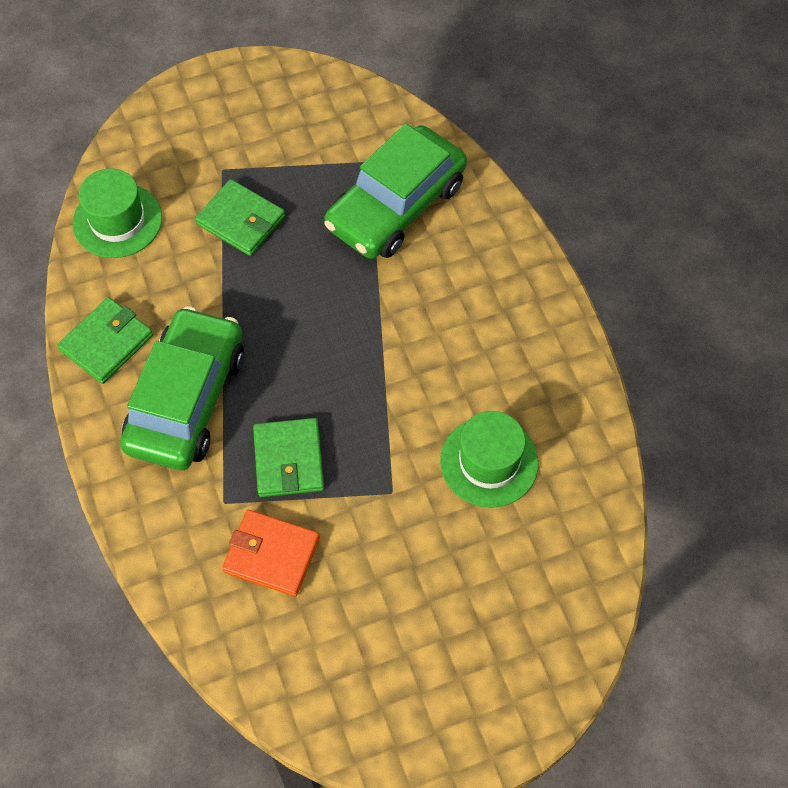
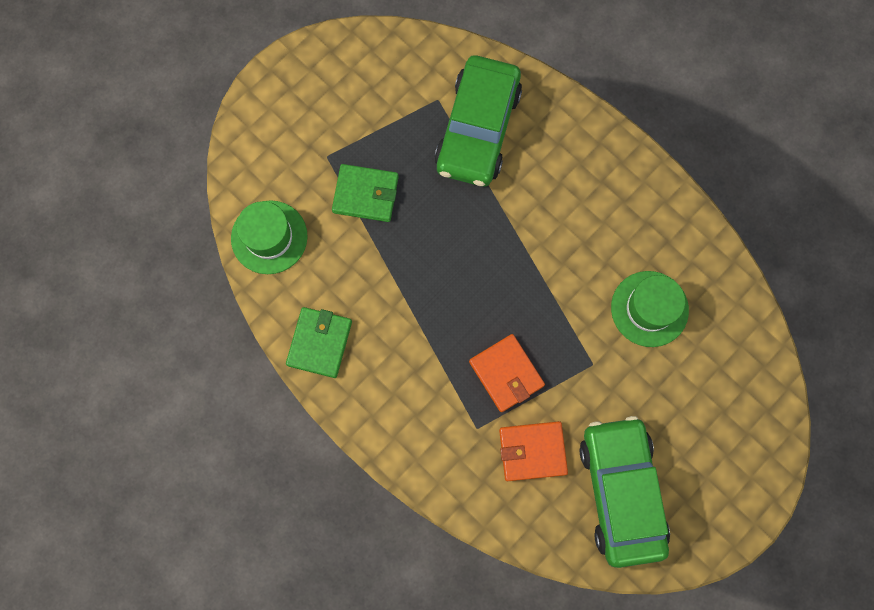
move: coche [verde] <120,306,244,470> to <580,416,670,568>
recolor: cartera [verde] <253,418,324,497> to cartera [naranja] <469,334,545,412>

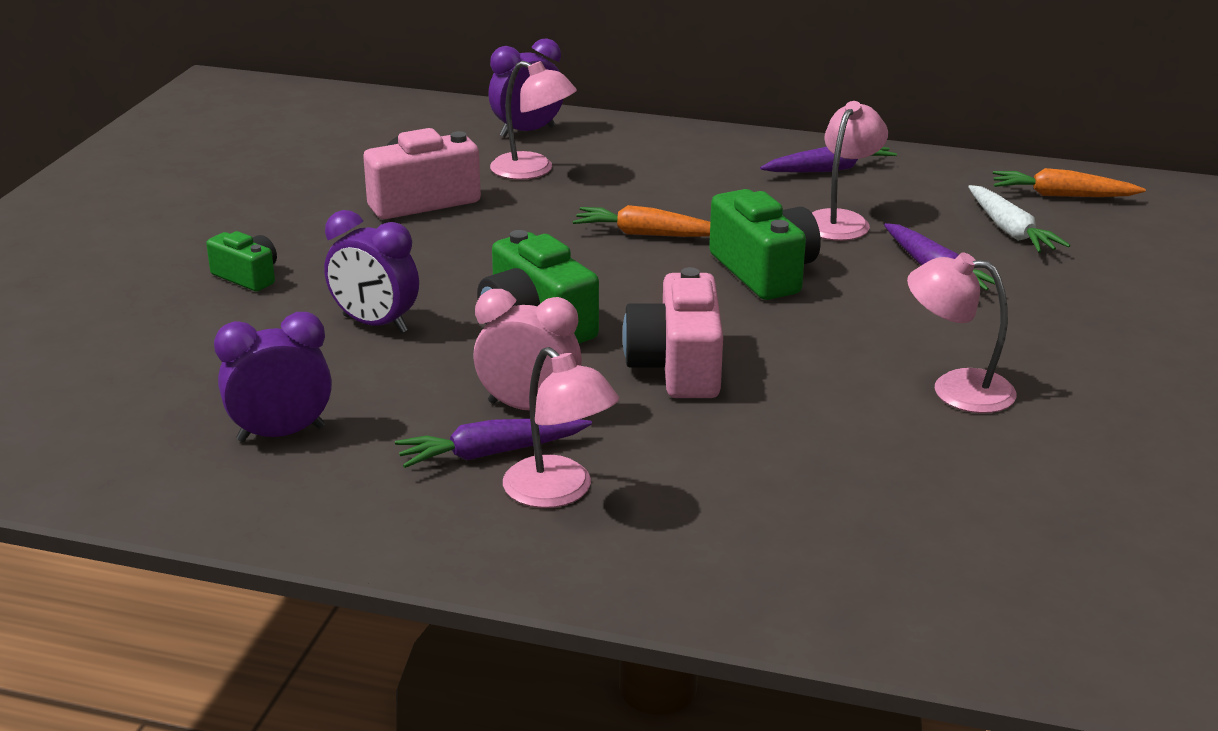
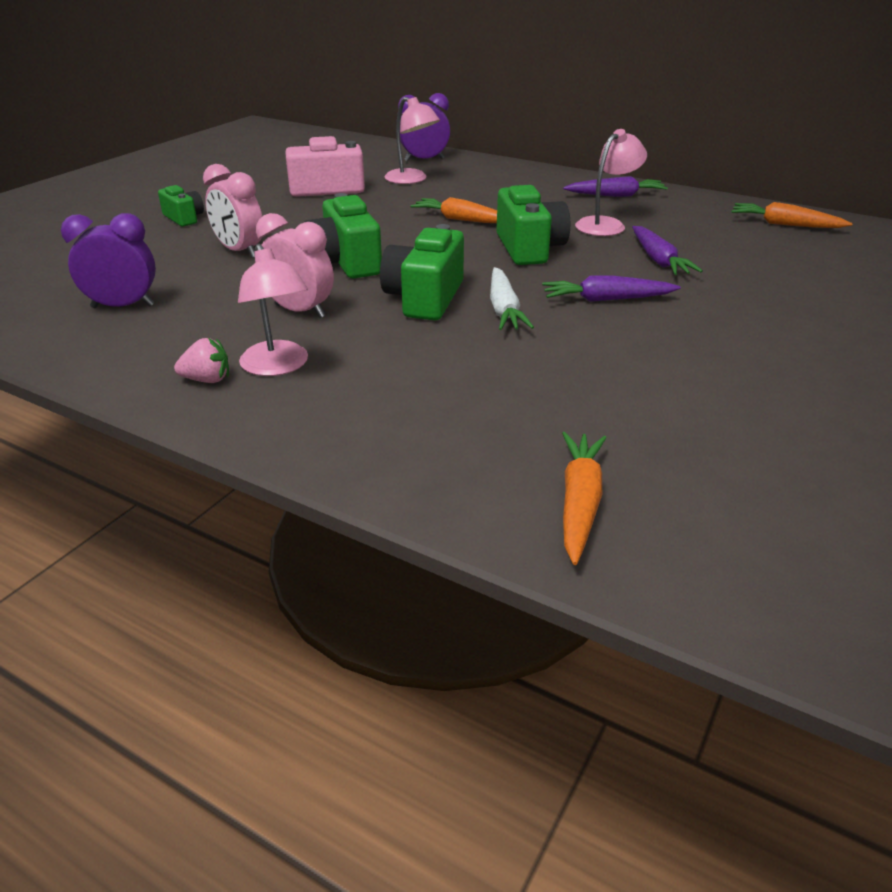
delete: lámpara [rosa] <907,253,1017,413>
insert: fresa [rosa] <174,338,229,383>; zanahoria [naranja] <562,432,606,565>
move: zanahoria [morado] <395,419,592,468> to <542,275,681,302>; zanahoria [blanco] <968,185,1070,253> to <490,267,534,330>
recolor: despertador [morado] <324,210,419,333> to despertador [rosa] <203,164,262,258>; cámara [rosa] <622,267,723,398> to cámara [verde] <380,224,464,320>

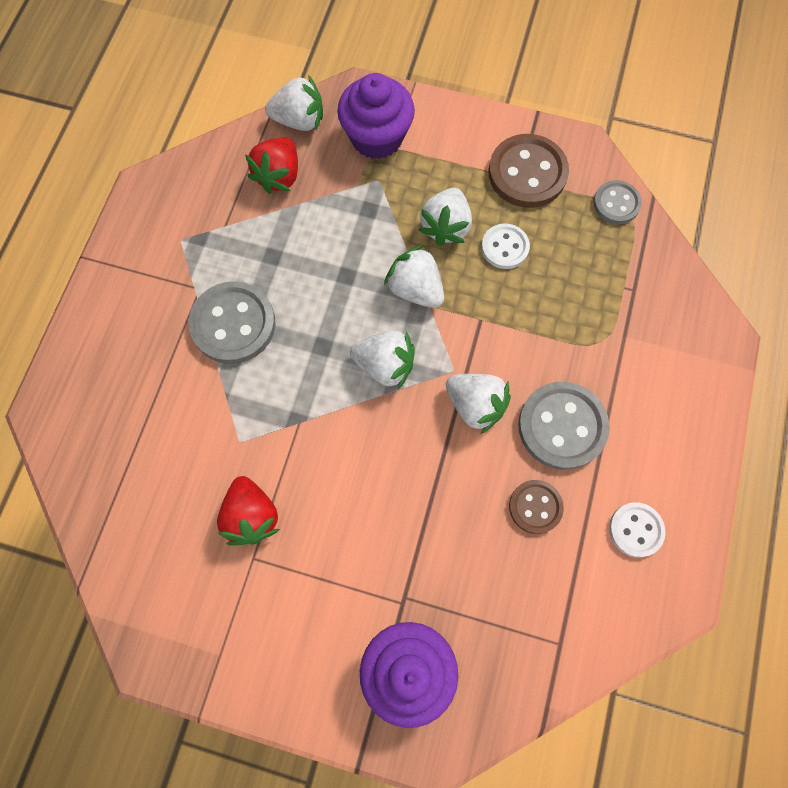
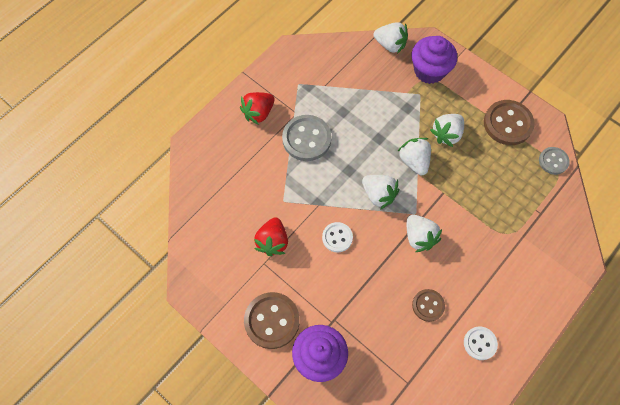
delete: botón [gris] <518,382,610,470>
insert: botón [marrón] <244,292,300,349>
move: fresa [rojo] <245,137,298,194> to <240,92,274,125>; botón [blanco] <481,223,530,269> to <322,222,353,252>

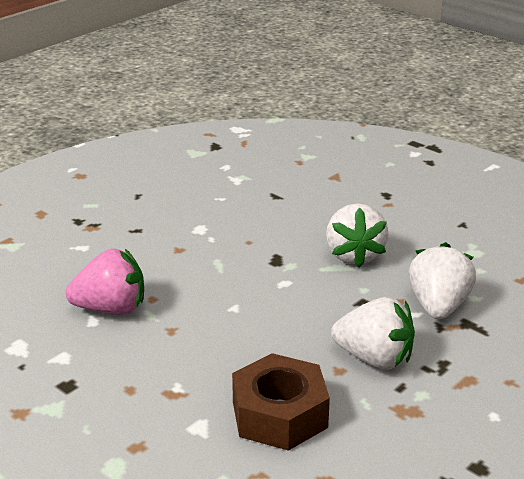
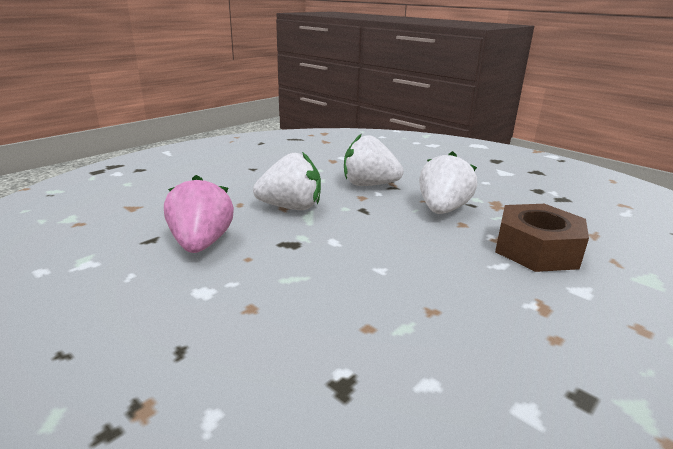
move: fresa [rosa] <65,249,144,315> to <164,175,234,253>

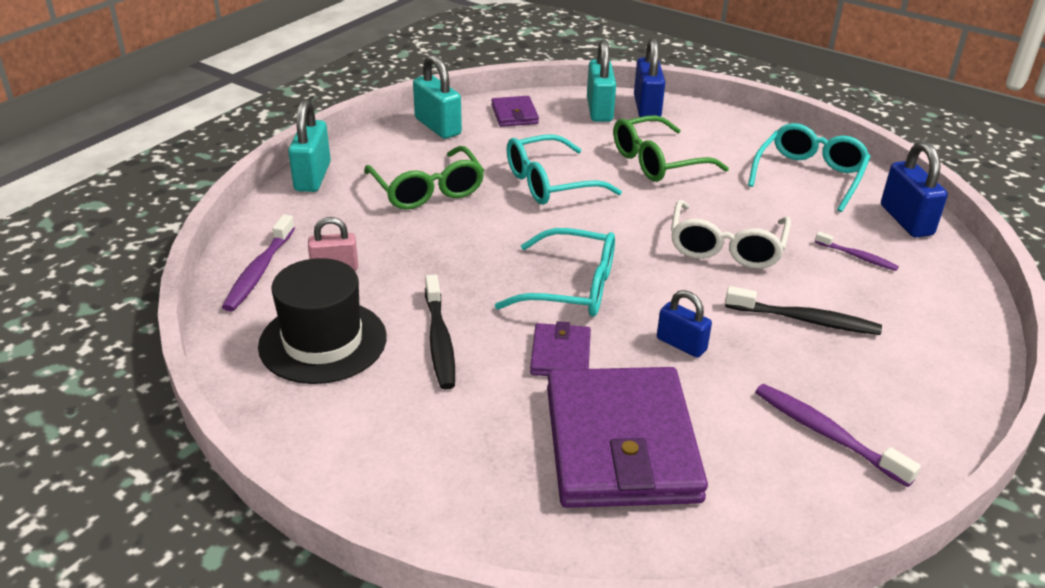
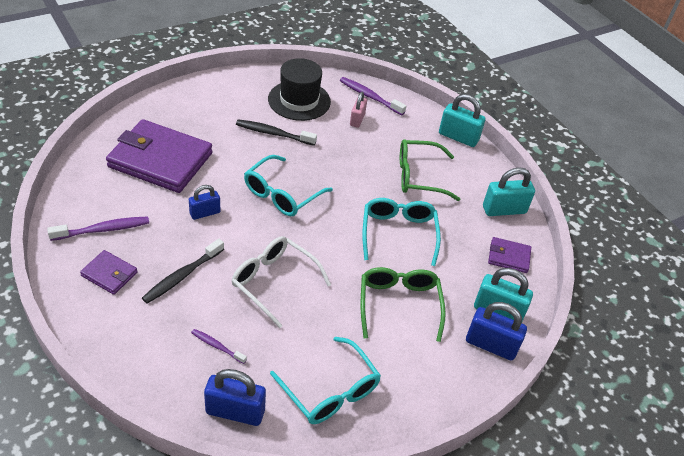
move: cartera [morado] <530,321,591,376> to <80,250,138,295>
rotate: cepillo de dientes [morado] <815,231,899,271> = <191,329,247,364> 60 degrees clockwise

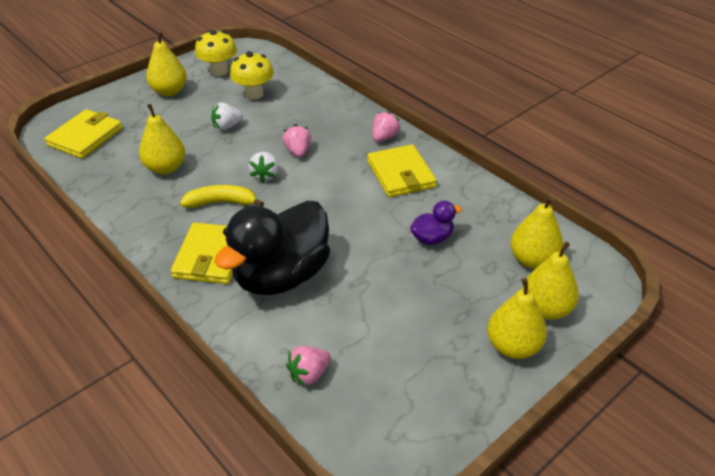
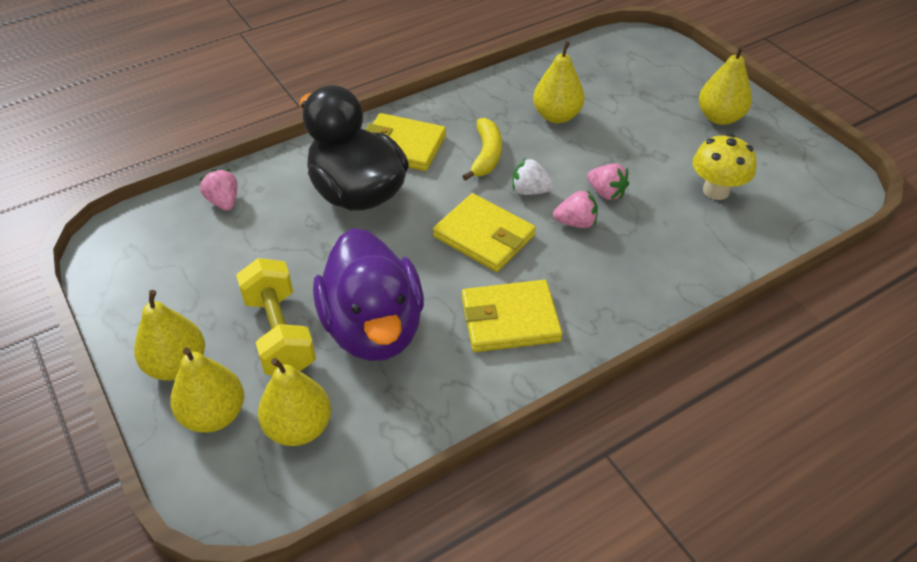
delete: seta [amarillo] <195,30,237,76>; fresa [blanco] <211,103,243,130>
insert: mancuerna [amarillo] <236,258,316,375>
move: cartera [amarillo] <44,109,123,159> to <433,193,536,272>; fresa [rosa] <373,111,401,142> to <587,164,629,200>
resize: pato [morado] <410,201,462,245> = <313,228,424,361> x2.26

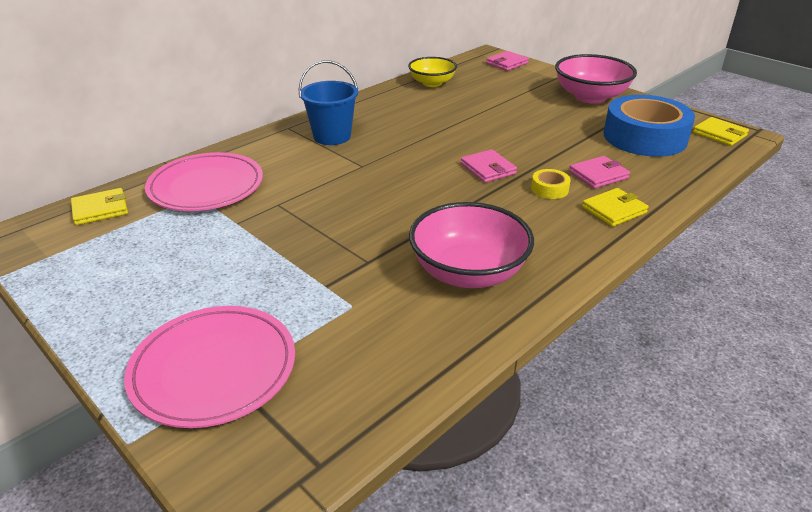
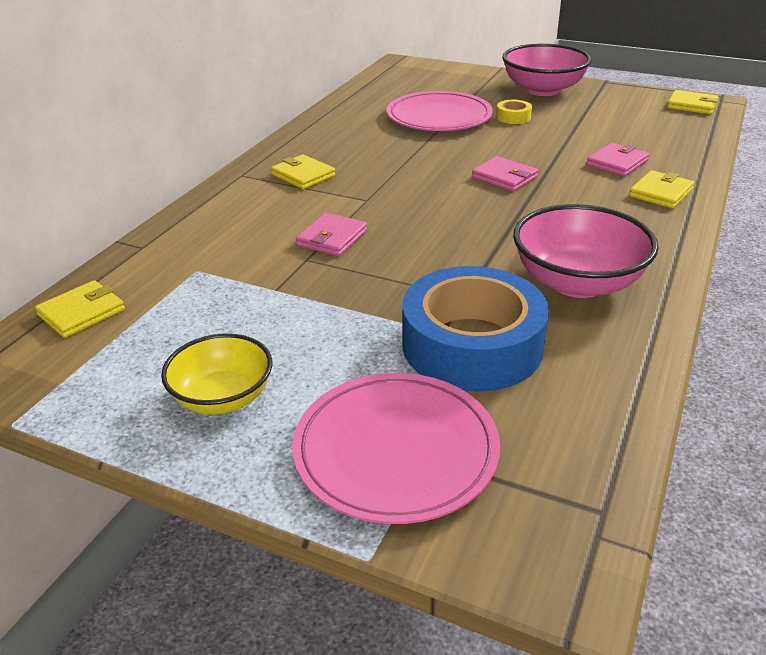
move: plato [rosa] <145,152,263,211> to <386,91,493,131>; cuenco [amarillo] <408,57,457,87> to <161,333,272,414>; cartera [rosa] <486,51,529,71> to <296,213,367,256>; cinta adhesiva [amarillo] <531,169,571,199> to <496,100,532,124>; cinta adhesiva [azul] <604,95,695,157> to <402,266,549,392>
replace: balde [azul] <298,60,358,145> to cartera [amarillo] <271,154,336,189>

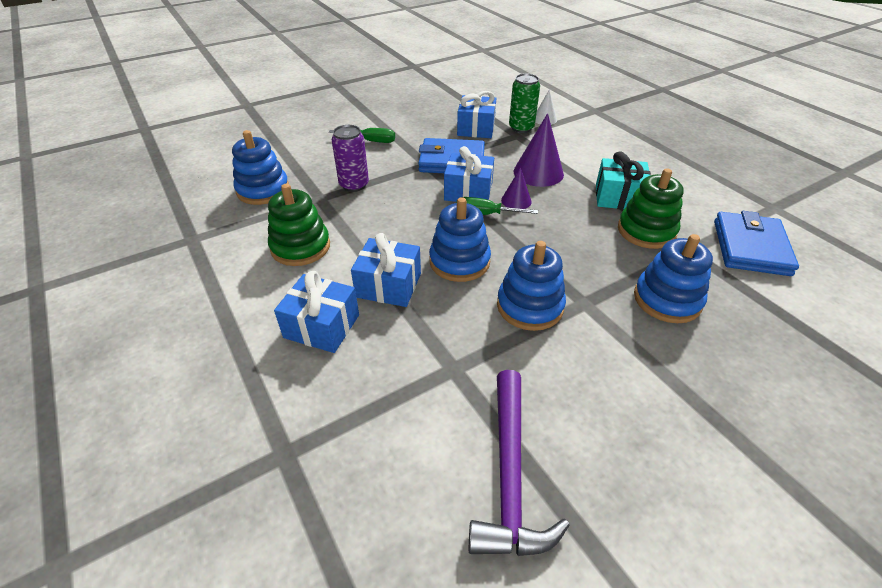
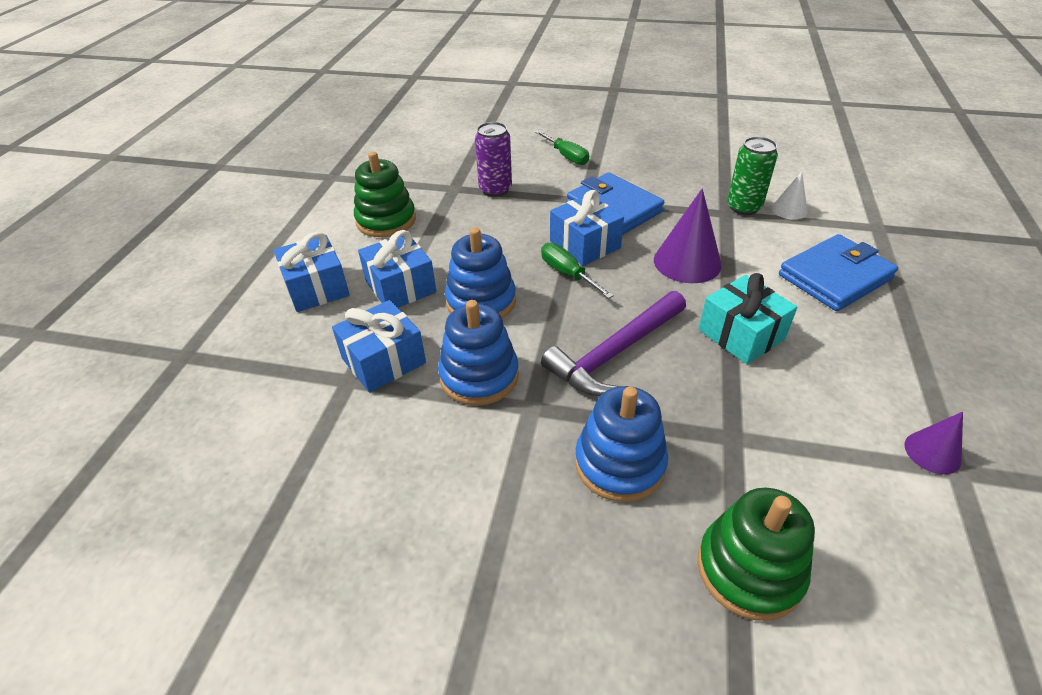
delete: juguete apilable [azul] <232,130,289,205>
move: regalo [azul] <457,91,496,138> to <332,300,426,393>; martillo [morado] <469,370,570,556> to <541,291,686,396>; cono [morado] <501,168,532,209> to <904,412,963,474>; juguete apilable [verde] <618,168,684,249> to <697,488,815,621>; cartera [azul] <714,211,799,276> to <779,234,898,311>

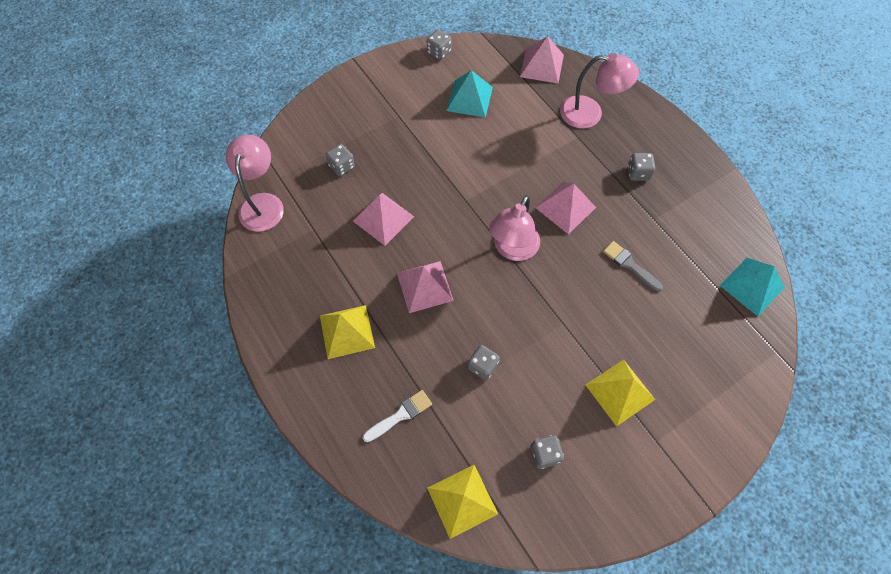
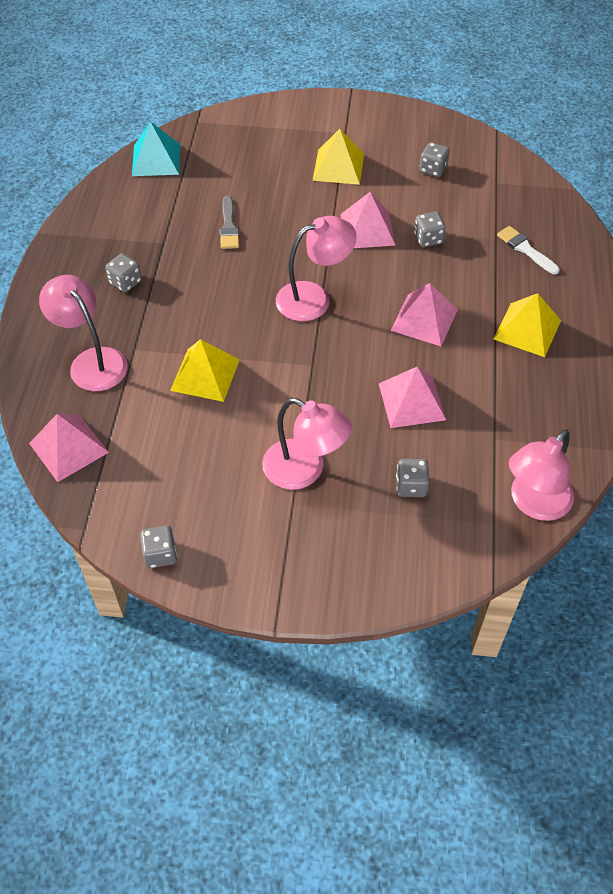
delete: pirámide [turquesa] <446,70,493,118>
insert: lámpara [rosa] <262,398,352,490>
move: pirámide [amarillo] <427,465,498,539> to <170,339,240,402>; pirámide [rosa] <535,182,596,234> to <340,192,396,248>
rotate: pincel [blanco] <363,390,432,442> = <497,226,560,274> 45 degrees clockwise

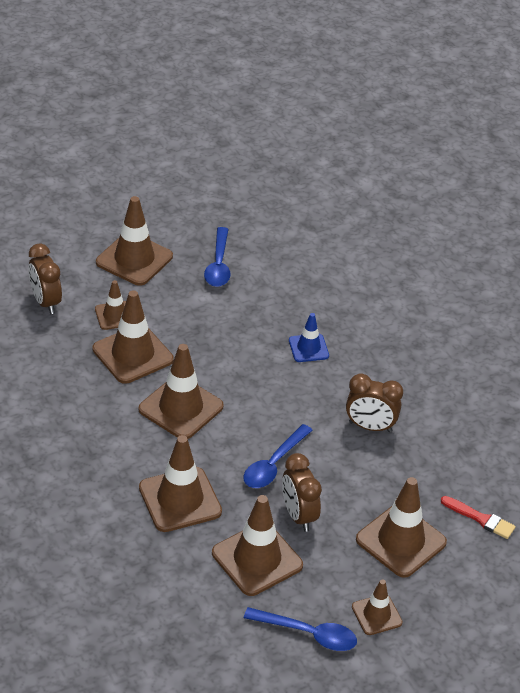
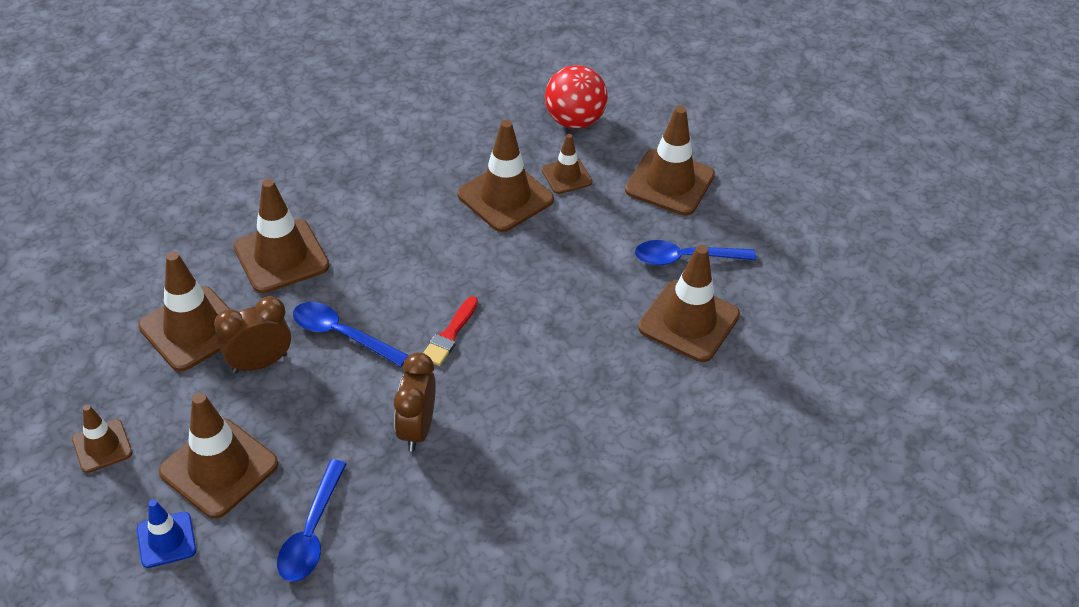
move: cono de tráfico [marrón] <138,344,224,439> to <638,245,740,362>; cuchara [azul] <244,607,357,651> to <277,459,346,581>; cono de tráfico [azul] <289,313,329,362> to <137,500,196,568>; pincel [rojo] <441,496,516,539> to <423,296,478,366>
replace: despertador [marrón] <28,243,62,314> to pelota [rojo] <545,65,608,129>

